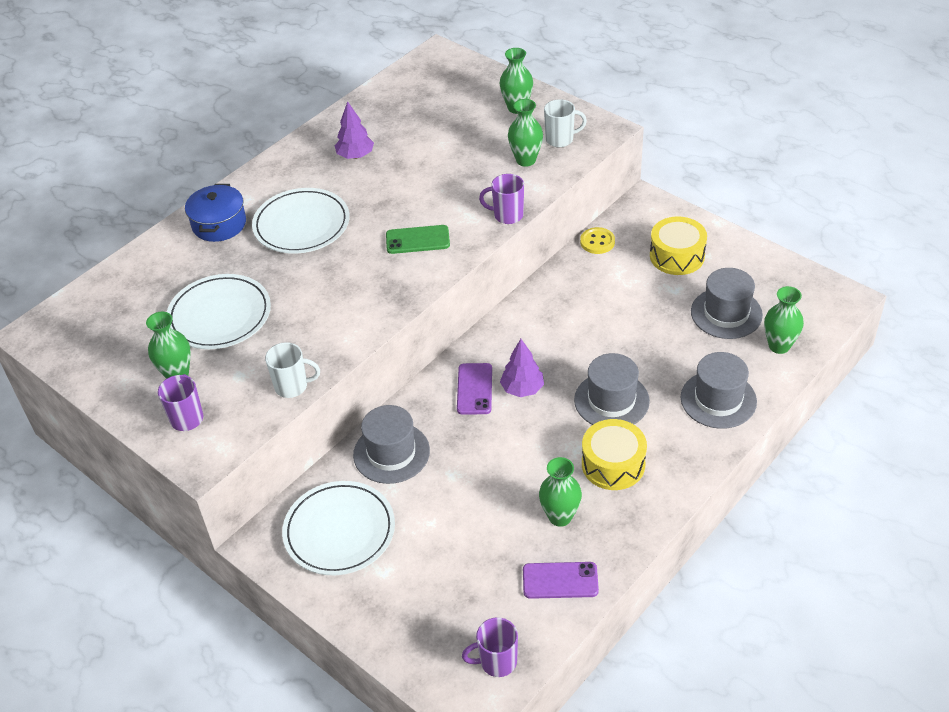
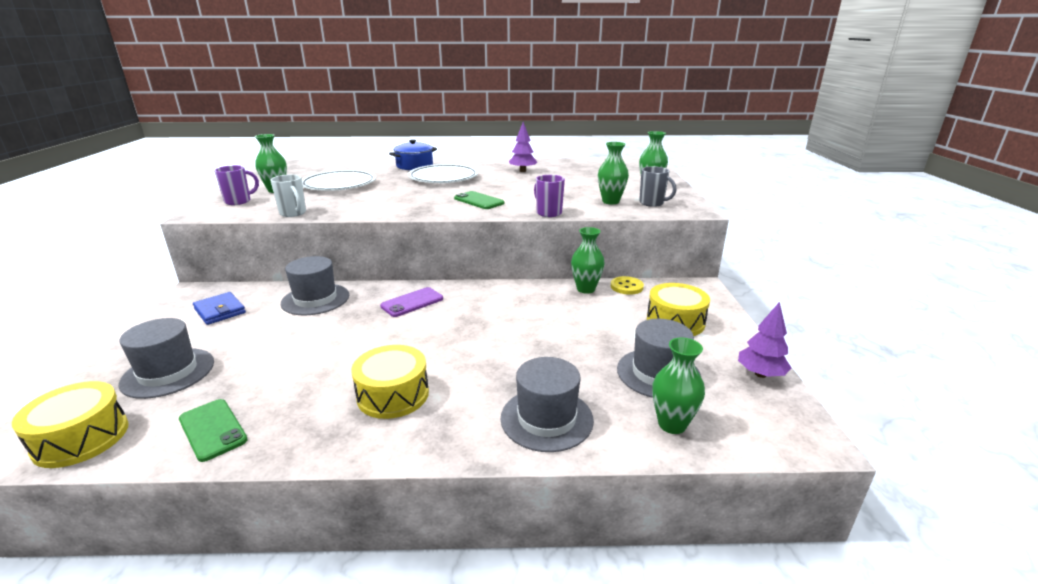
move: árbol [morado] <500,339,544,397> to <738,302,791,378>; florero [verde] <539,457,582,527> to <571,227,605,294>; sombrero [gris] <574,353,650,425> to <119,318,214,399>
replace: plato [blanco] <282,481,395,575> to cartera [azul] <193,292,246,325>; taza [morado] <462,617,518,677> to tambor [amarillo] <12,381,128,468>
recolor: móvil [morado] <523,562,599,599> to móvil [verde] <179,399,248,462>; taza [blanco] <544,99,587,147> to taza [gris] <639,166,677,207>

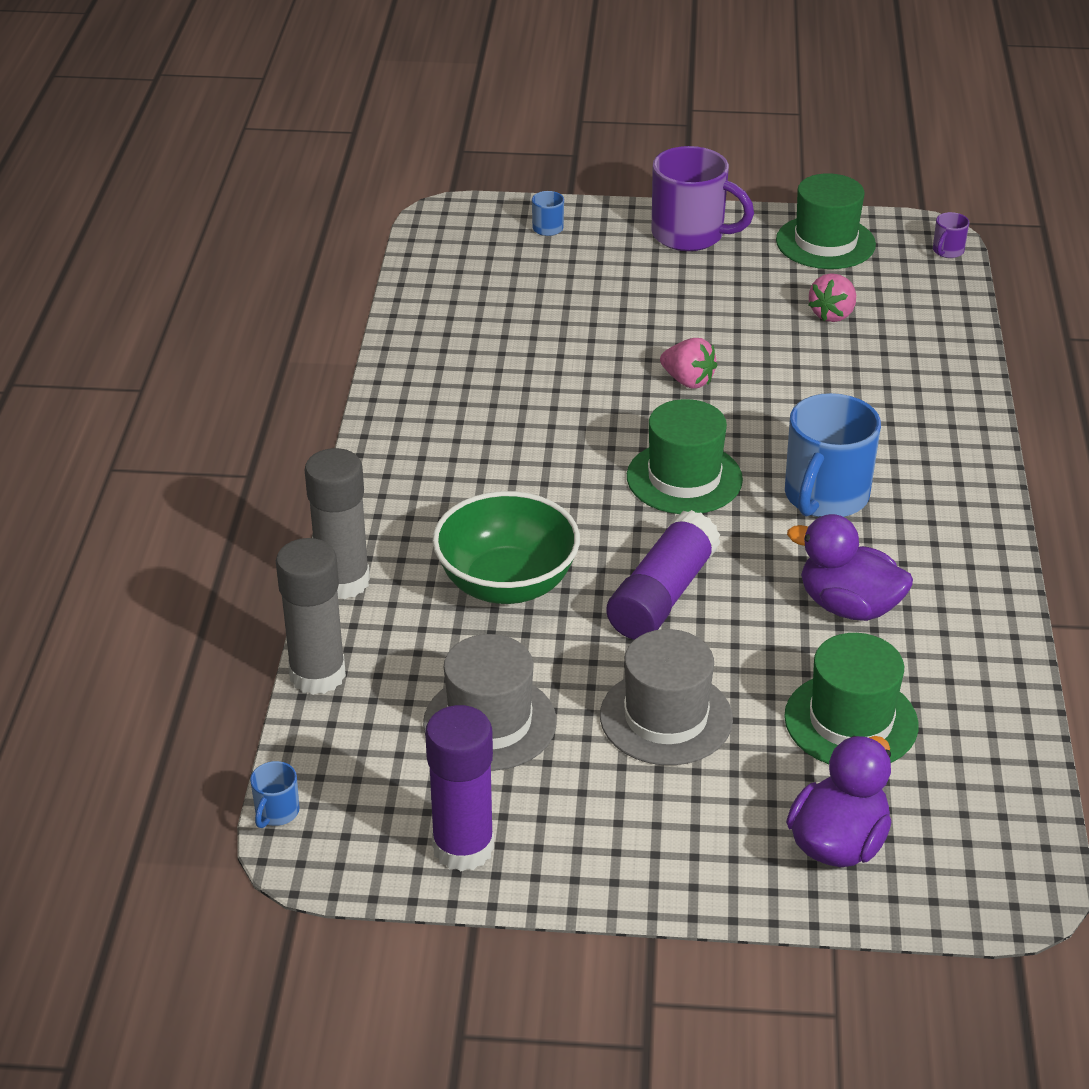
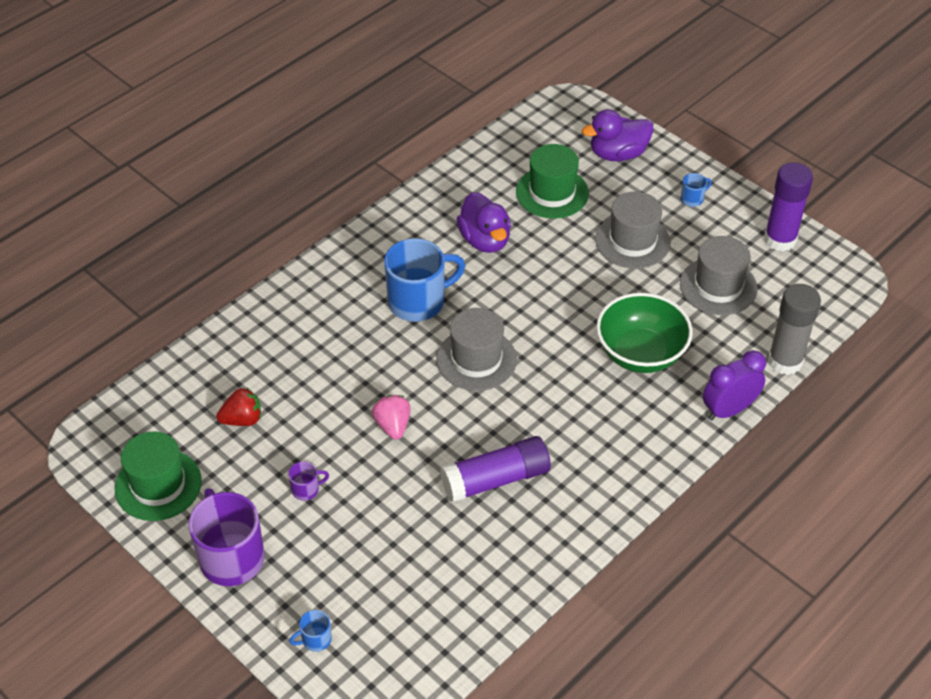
move: taza [azul] <250,761,300,828> to <680,173,712,207>; barra de pegamento [morado] <606,510,720,640> to <440,436,551,503>; taza [morado] <933,212,969,258> to <288,462,329,501>
replace: barra de pegamento [gris] <305,448,370,599> to despertador [morado] <703,350,766,421>
recolor: sombrero [verde] <627,399,743,514> to sombrero [gris] <436,308,517,391>; fresa [rosa] <809,273,856,322> to fresa [rojo] <216,388,261,426>

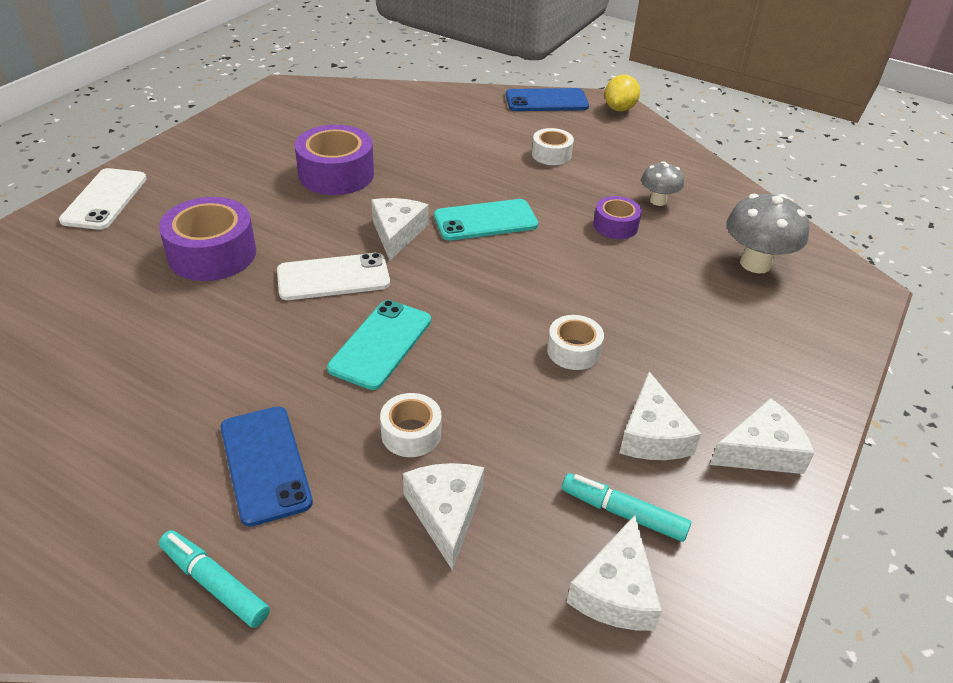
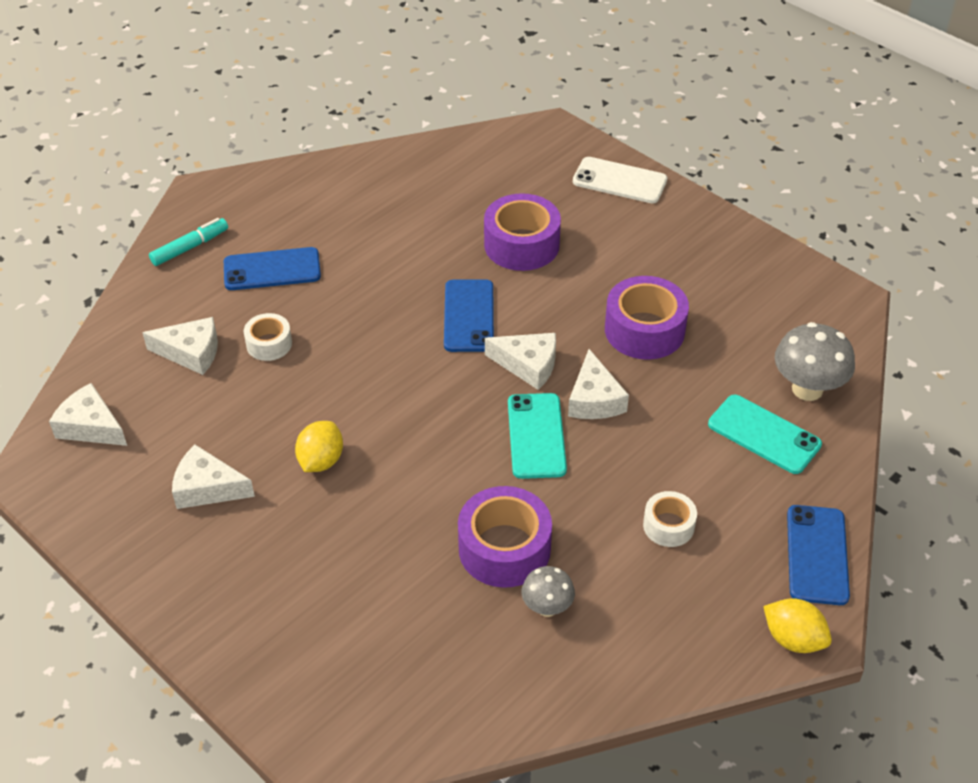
delete: rotulador [turquesa] <562,473,691,542>
move: móvil [turquesa] <327,300,431,390> to <708,395,822,474>; queso [blanco] <710,398,815,474> to <568,349,629,419>; seta [gris] <726,194,809,273> to <775,322,855,401>
replace: cinta adhesiva [blanco] <547,315,604,370> to limón [amarillo] <295,421,343,472>
recolor: móvil [blanco] <277,253,390,300> to móvil [azul] <444,279,494,352>
resize: cinta adhesiva [morado] <593,196,642,239> = <458,486,552,588> x1.77

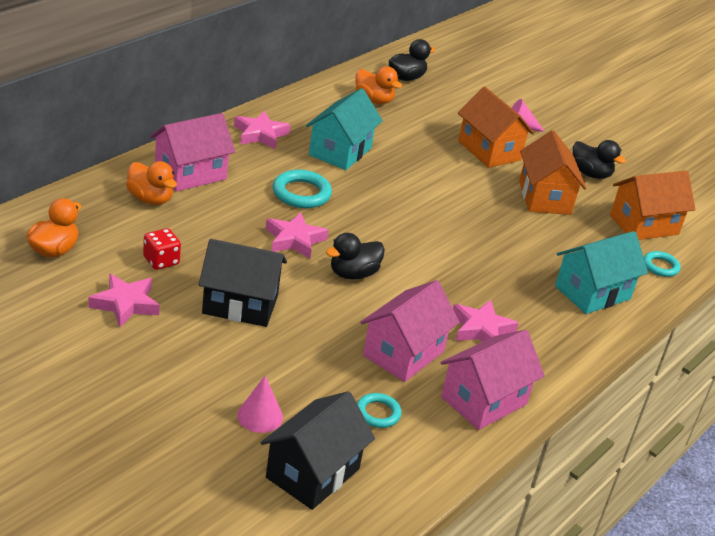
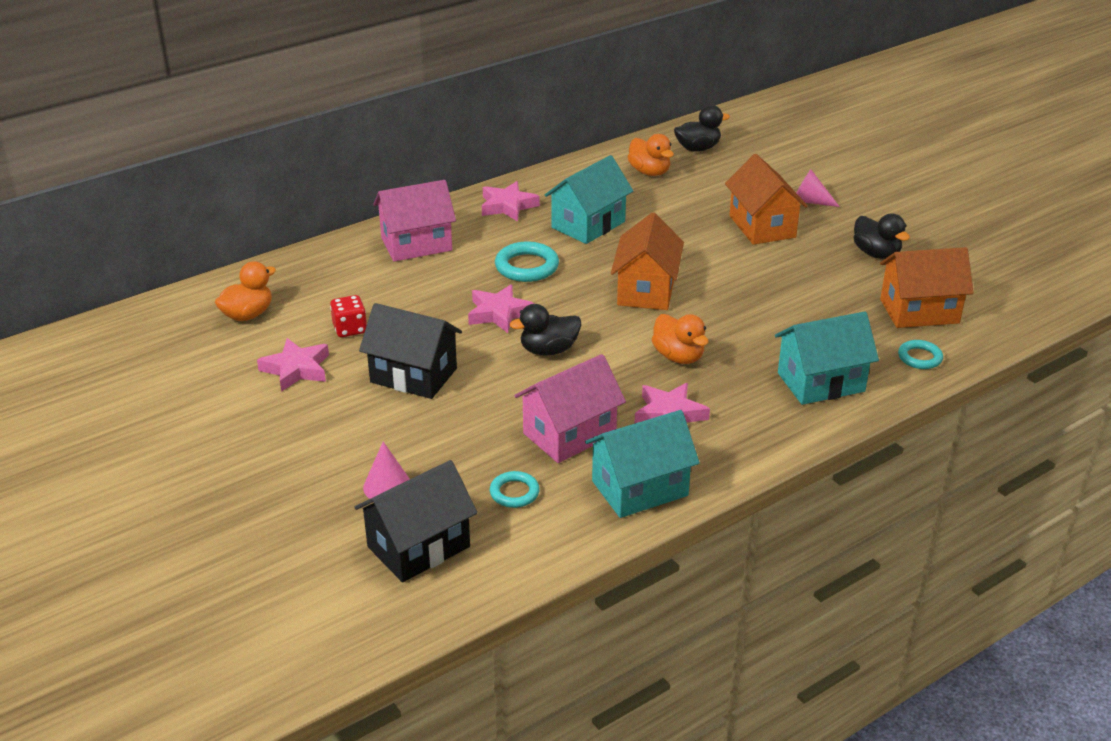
move: pato [naranja] <126,161,177,205> to <652,314,709,364>; casa [naranja] <519,130,586,215> to <611,212,684,310>
recolor: casa [rosa] <440,330,545,430> to casa [turquesa] <585,410,700,518>

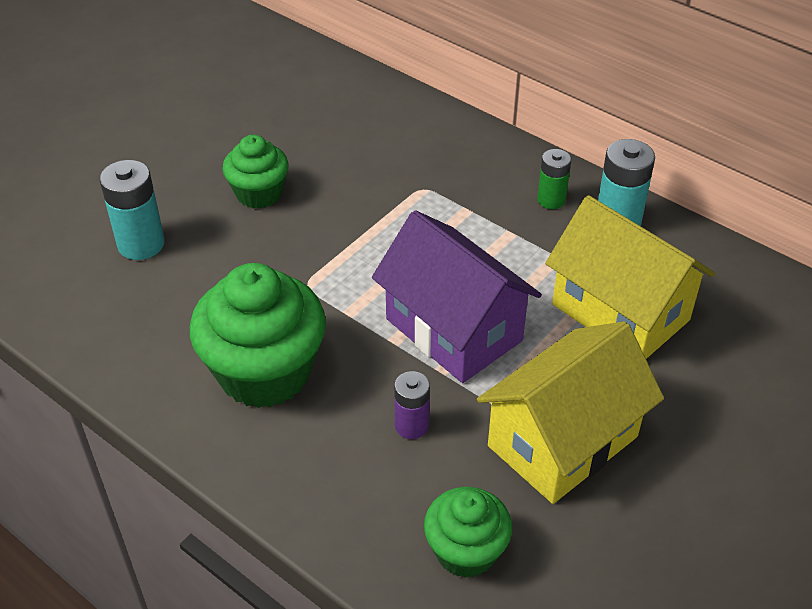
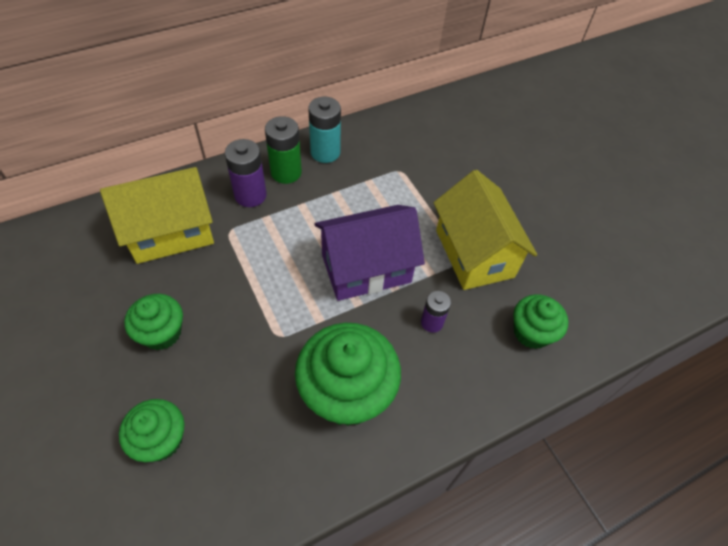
insert: pila [morado] <225,139,267,207>
move: casa [amarillo] <545,195,715,359> to <100,167,214,264>
replace: pila [turquesa] <100,160,165,260> to magdalena [verde] <119,399,184,462>
resize: pila [verde] <537,149,571,209> = <265,116,302,184> x1.59

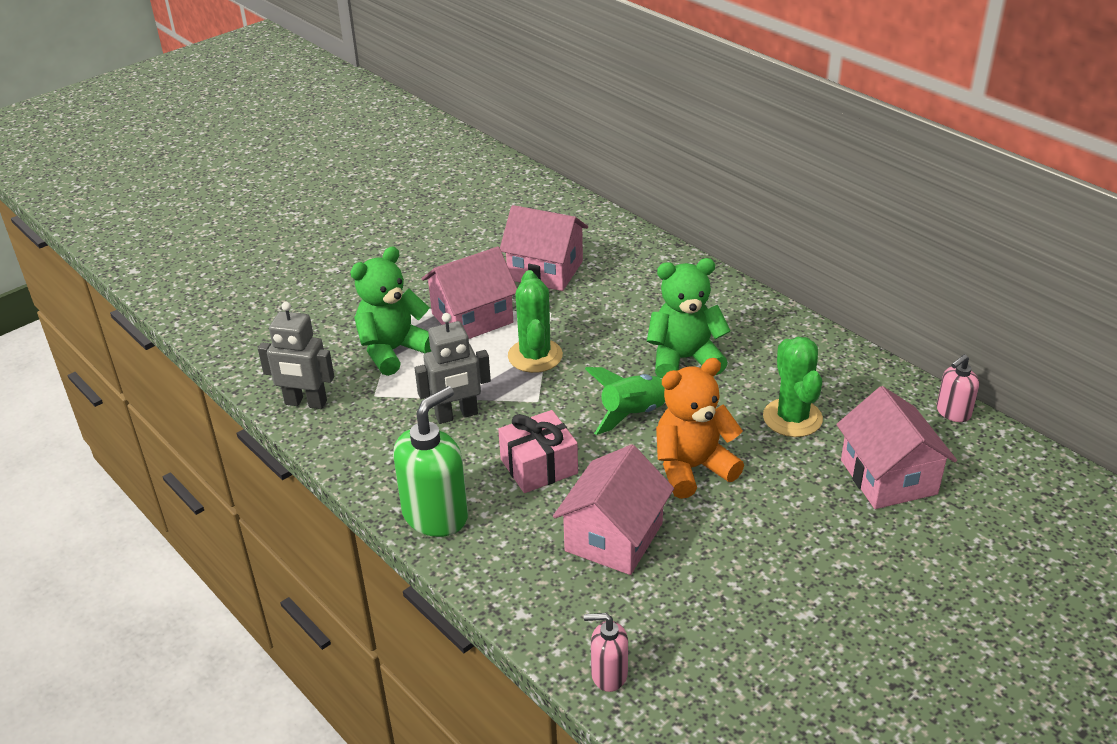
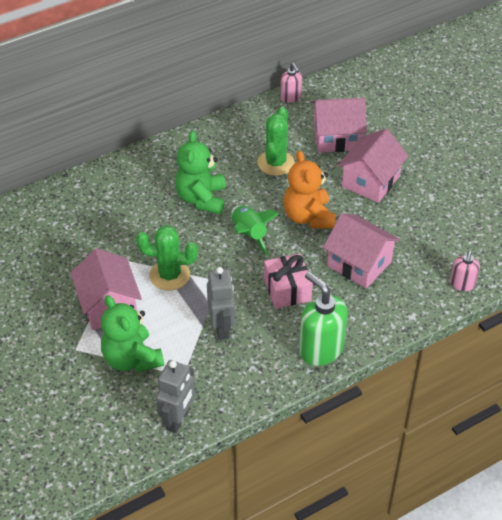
move: casa [rosa] <500,205,588,291> to <338,129,408,203>
rotate: cactus [verde] <763,337,823,437> = <257,107,295,176> 75 degrees counterclockwise

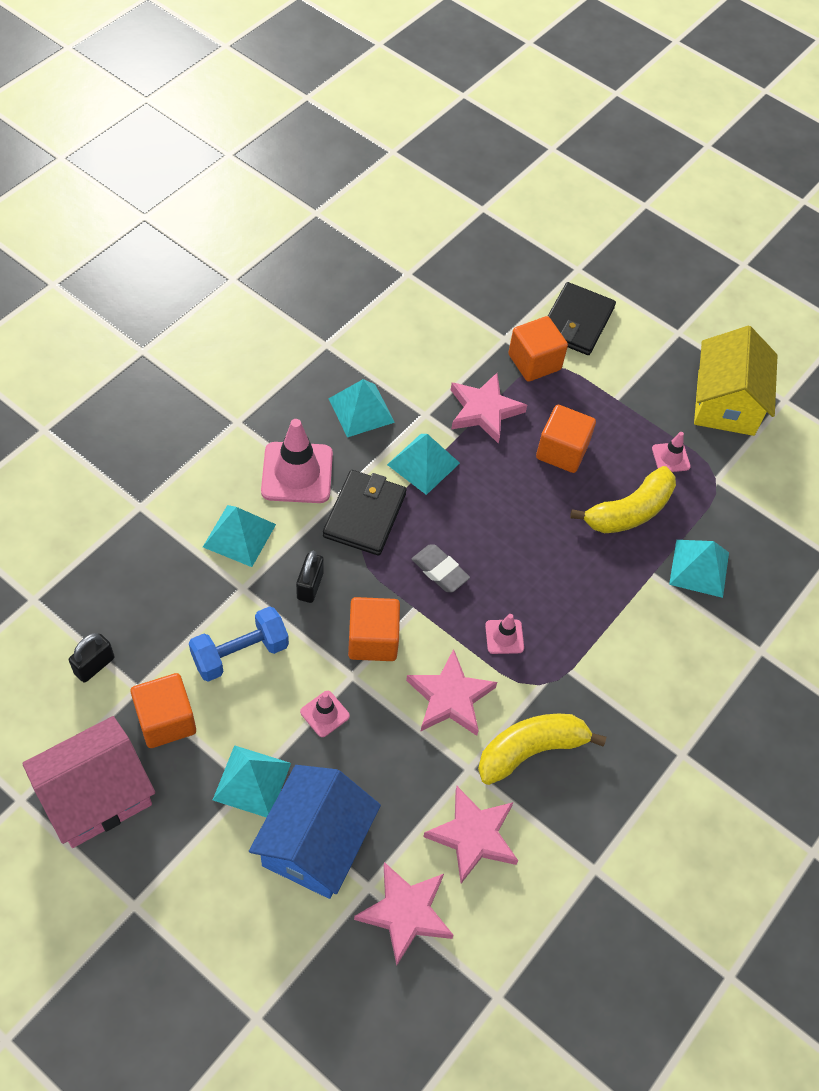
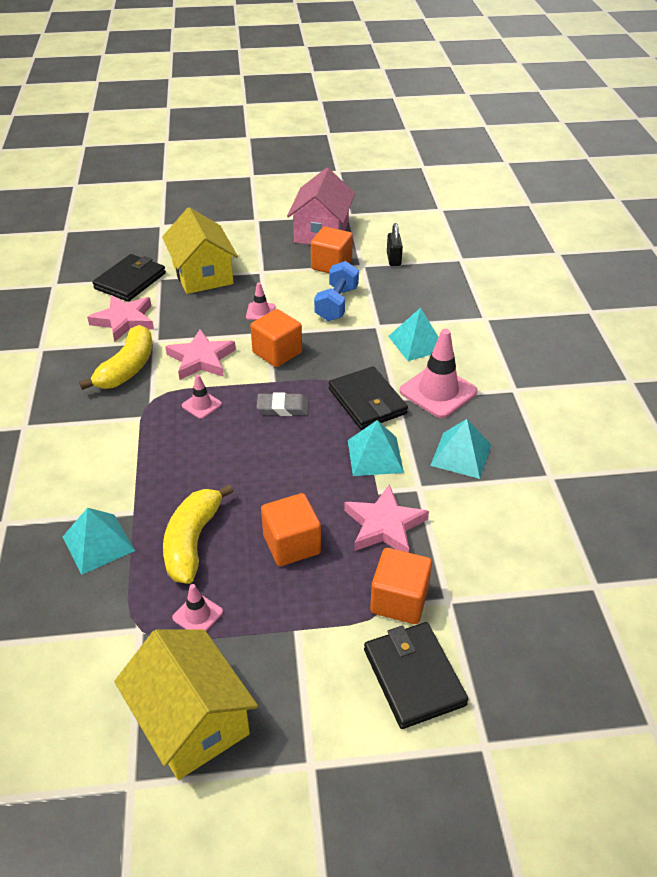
delete: pirámide [turquesa] <213,745,291,818>; candado [negro] <296,551,324,603>
replace: estrella [rosa] <354,862,454,965> to cartera [negro] <92,254,166,302>
recolor: casa [azul] <249,765,381,899> to casa [amarillo] <162,207,238,294>

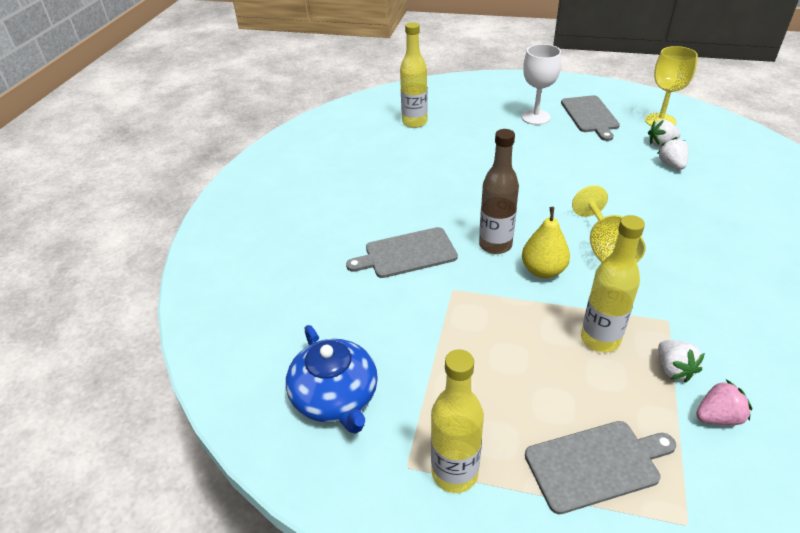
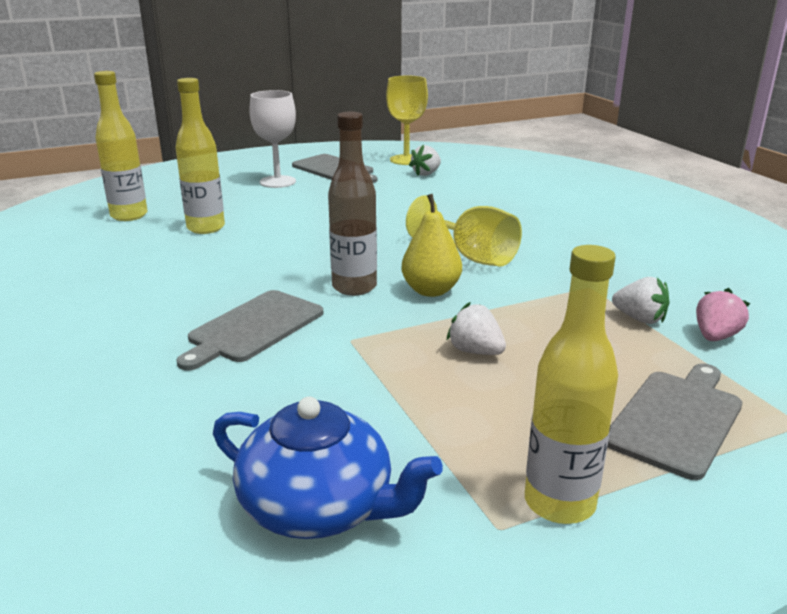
move: botella [amarillo] <581,215,645,352> to <175,78,225,234>; fresa [blanco] <657,137,688,170> to <447,302,506,355>

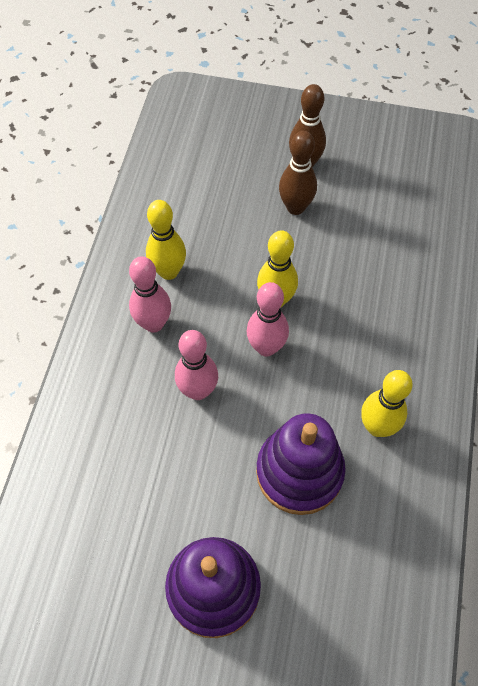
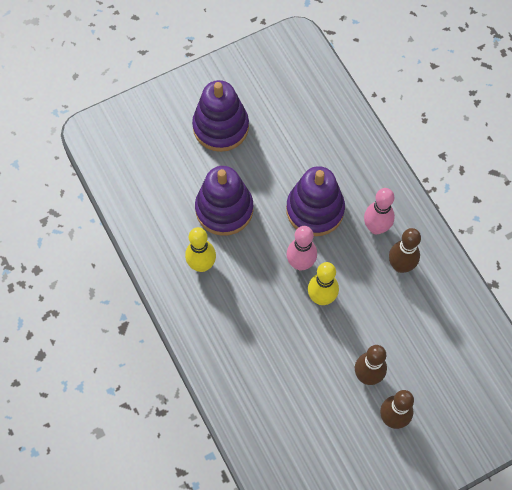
replace: bolo [rosa] <175,330,218,400> to juguete apilable [morado] <286,166,345,236>
recolor: bolo [amarillo] <146,200,186,280> to bolo [marrón] <389,228,421,273>

